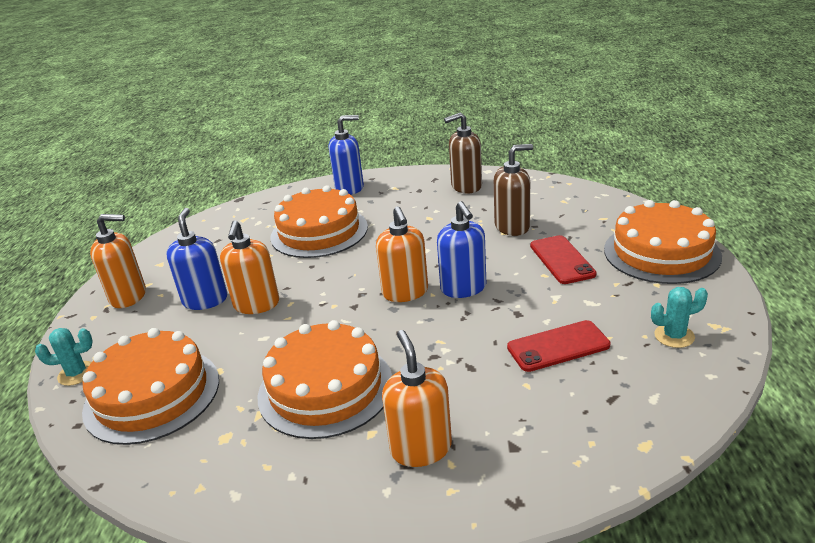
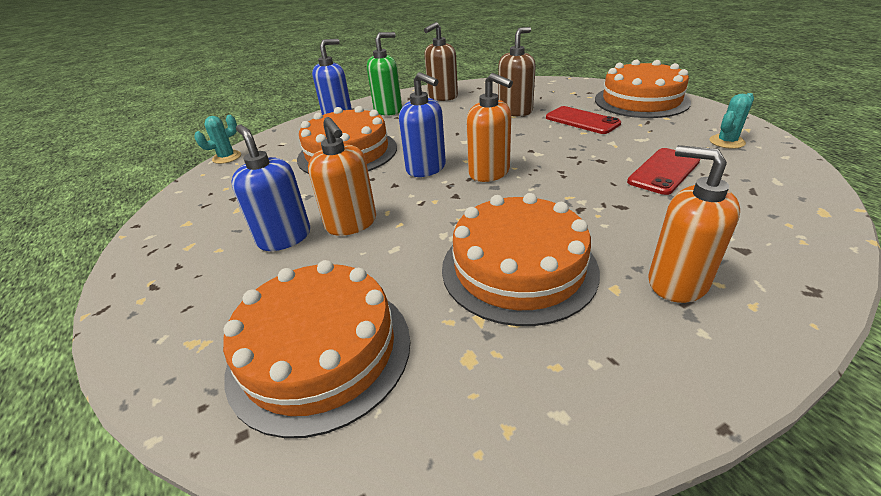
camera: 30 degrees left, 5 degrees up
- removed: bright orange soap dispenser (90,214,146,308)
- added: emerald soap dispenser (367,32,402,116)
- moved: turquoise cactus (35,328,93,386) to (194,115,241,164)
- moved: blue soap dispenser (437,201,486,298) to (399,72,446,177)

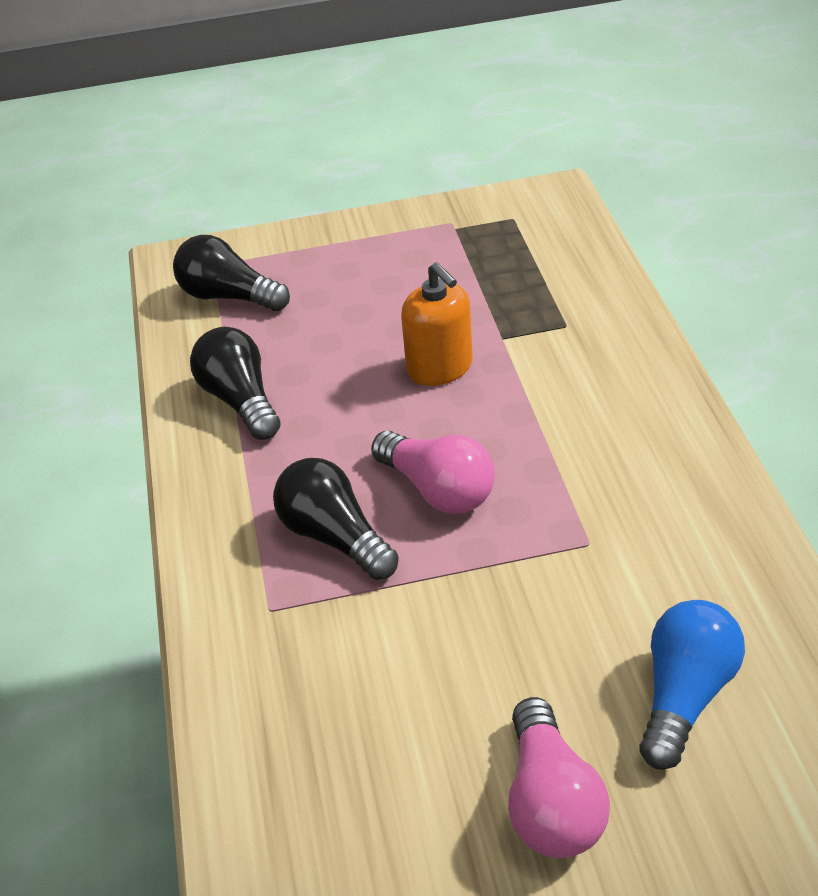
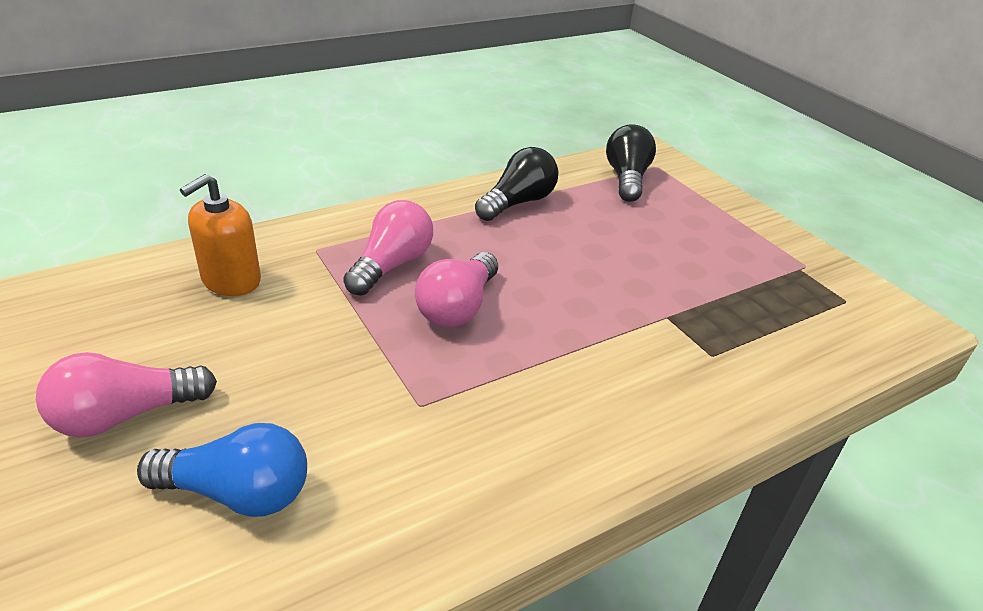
camera: 65 degrees right, 5 degrees down
- moved: bright orange soap dispenser (401,262,473,386) to (180,174,261,296)
- recoloured: black bulb (273,458,399,580) to rosy bulb (343,200,433,296)

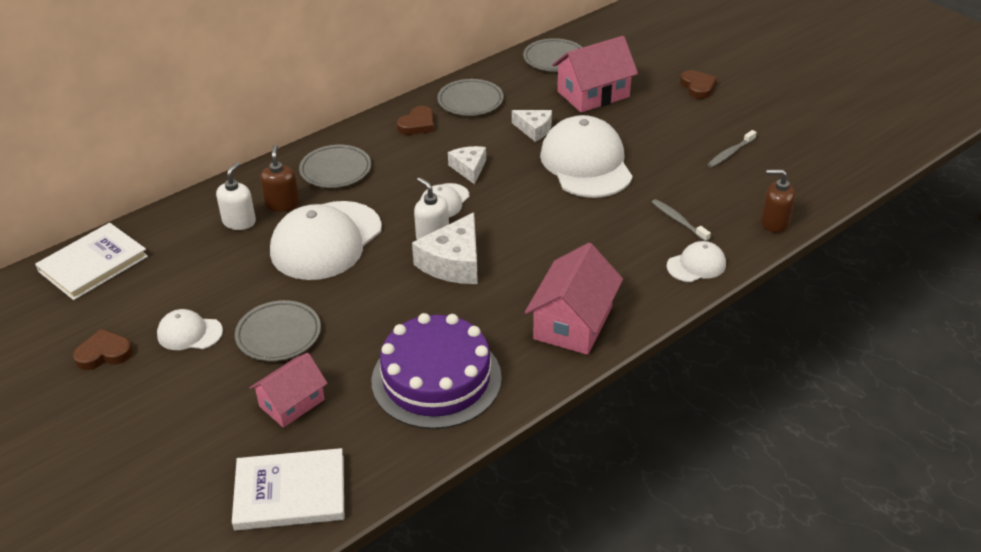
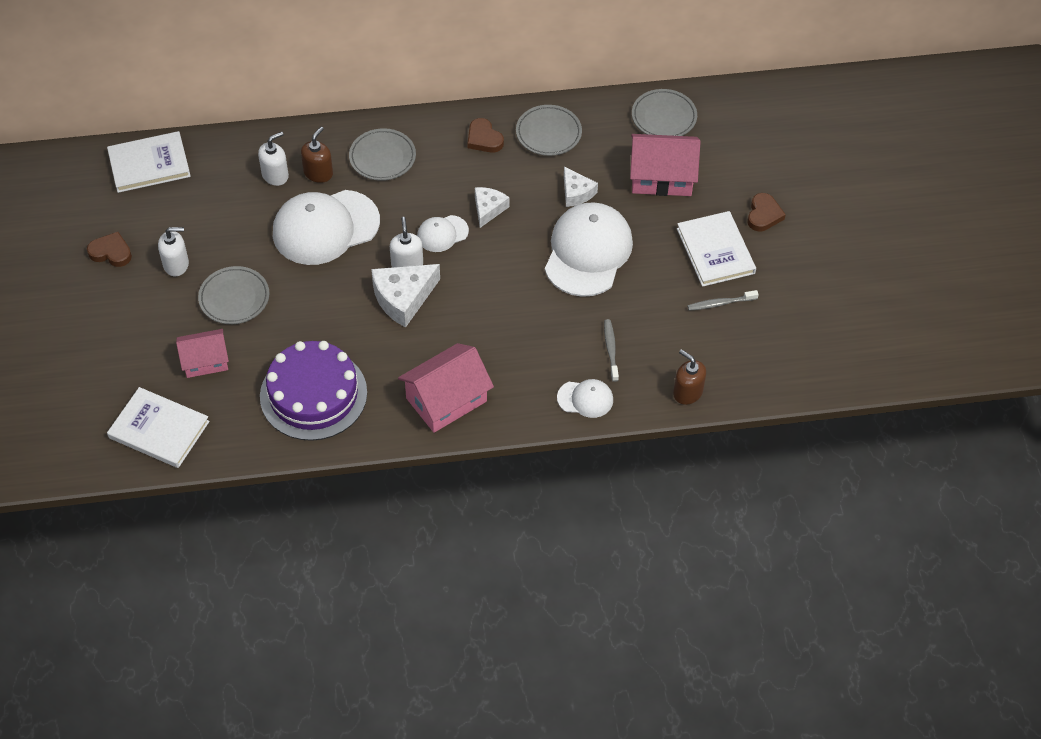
camera: 30 degrees right, 15 degrees up
- added: snow-white book (677,211,756,287)
- replaced: snow-white cap (157,309,223,350) to snow-white soap dispenser (158,227,189,276)
- turned: dark brown heart (397,106,434,135) = (468,118,504,152) 75 degrees clockwise

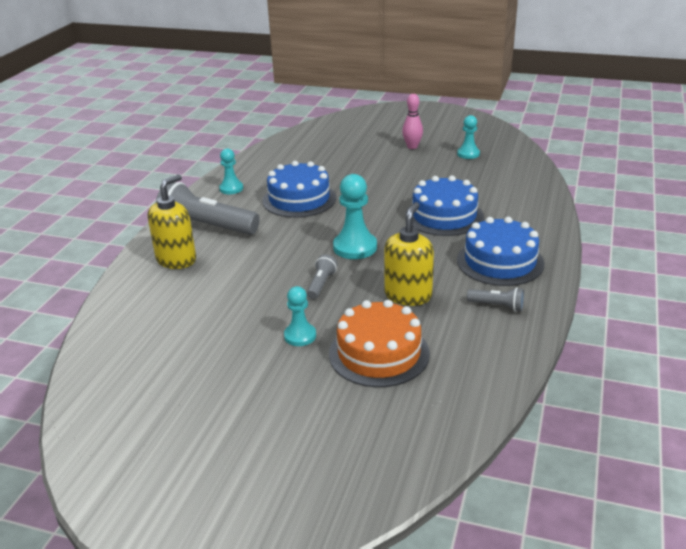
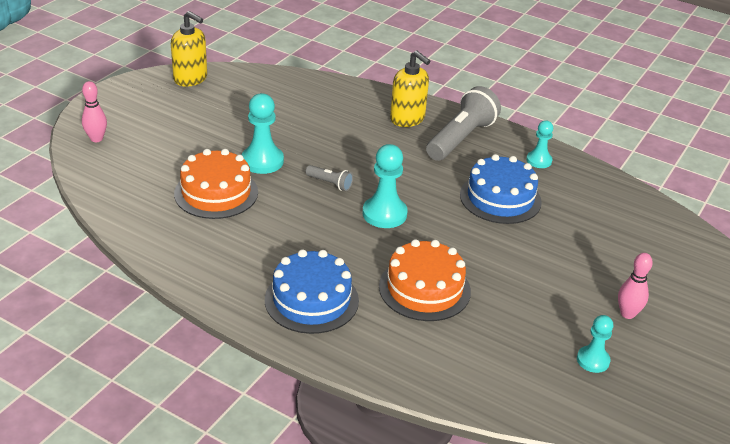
camera: 100 degrees right, 5 degrees up
- removed: ash-grey pocket torch (467,287,524,312)
- added: rosy skittle (82,81,107,142)
- moved: yellow soap dispenser (384,202,434,306) to (171,11,207,87)
- recoloured: blue layer cake (406,176,484,236) to bright orange layer cake (379,239,471,321)
- resized: turquoise game pawn (284,286,316,346) = (242,93,284,174) x1.61

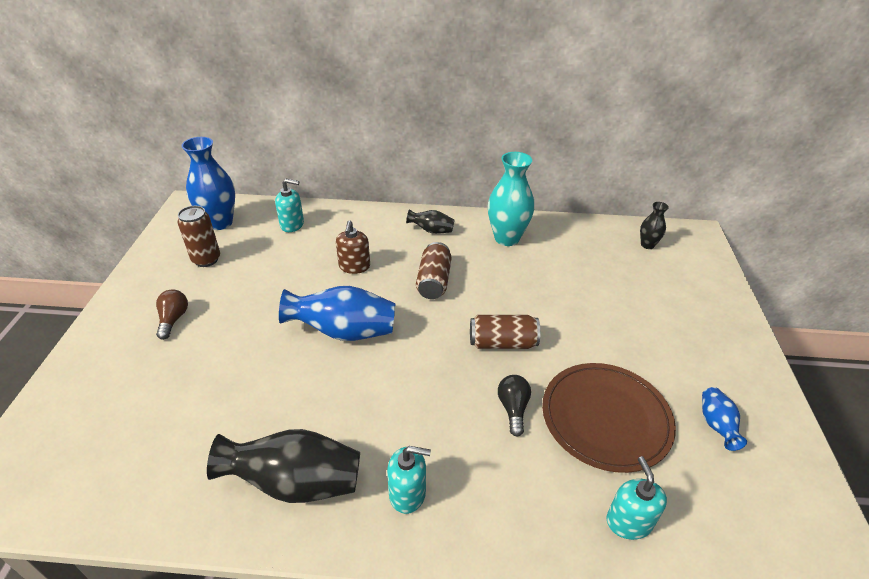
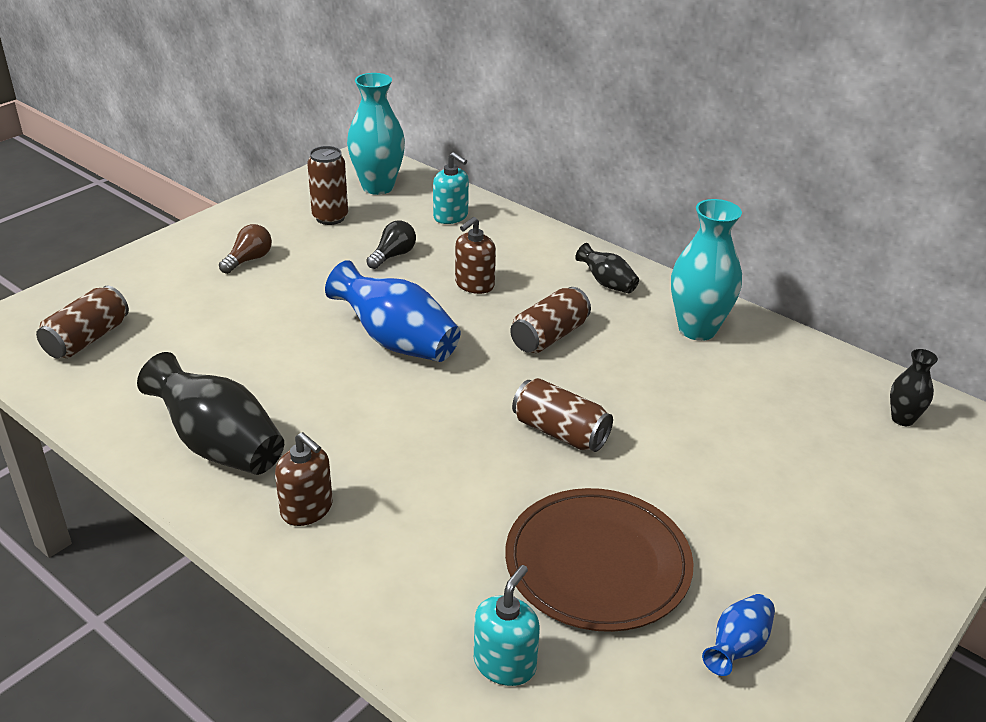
camera: 35 degrees right, 5 degrees down
- added: dark brown tin (36,285,129,359)
- moved: black bulb (498,375,531,437) to (366,221,416,269)
- recoloured: blue vase (181,137,235,230) to turquoise vase (347,73,405,195)
- recoloured: turquoise soap dispenser (387,446,431,514) to dark brown soap dispenser (275,432,333,526)

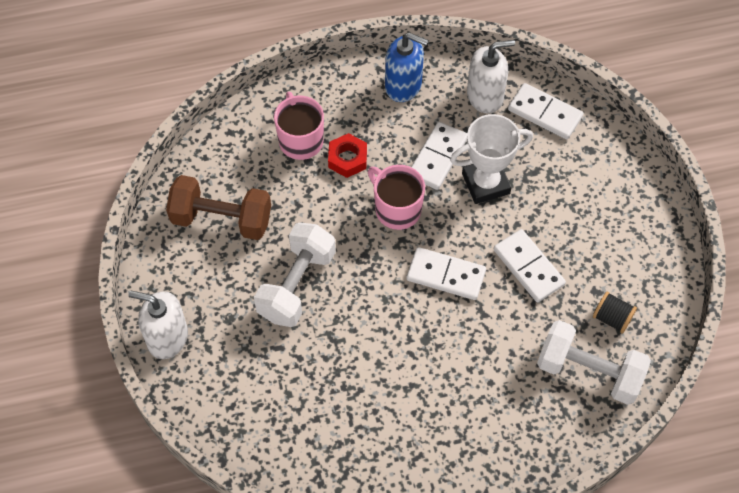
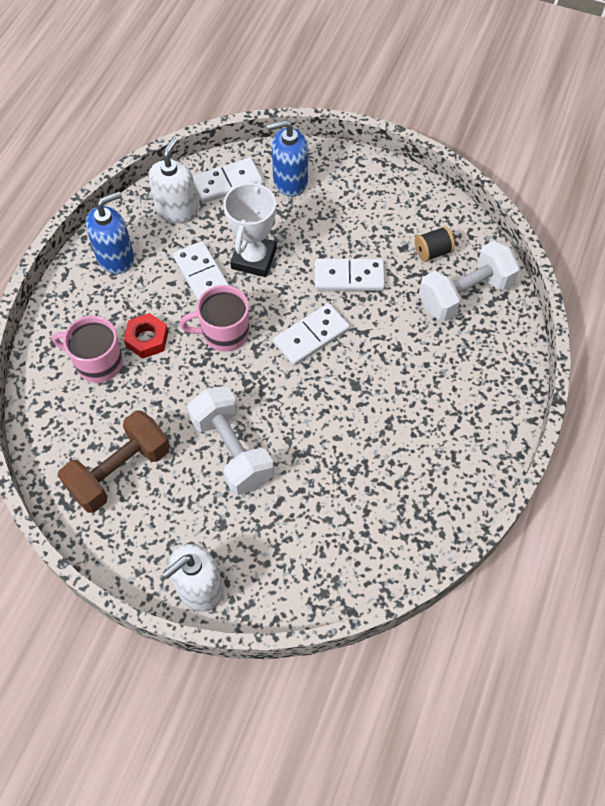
camera: 55 degrees left, 0 degrees up
- added: blue soap dispenser (267,120,308,197)

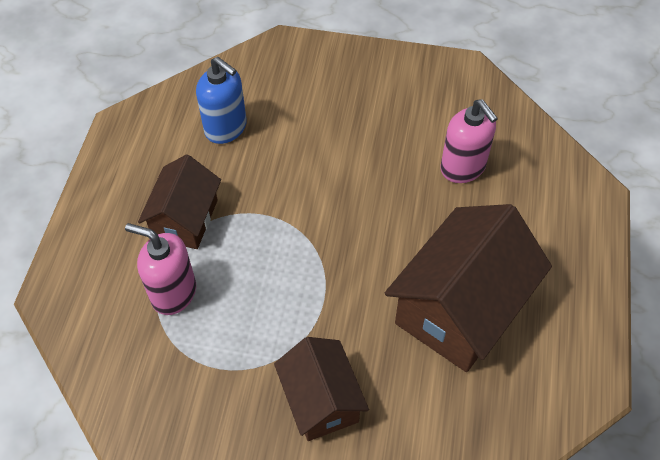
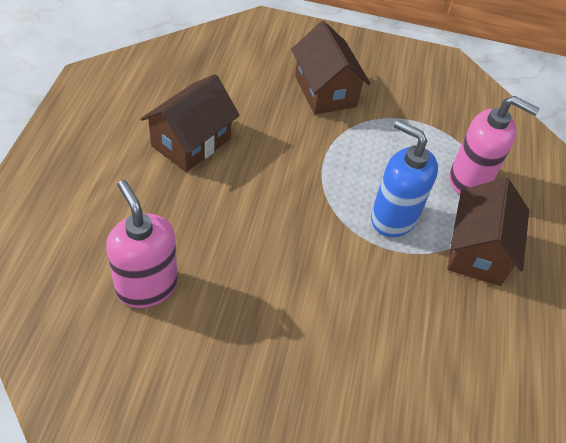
camera: 175 degrees right, 5 degrees down
- moved: blue soap dispenser (196,57,247,144) to (371,120,438,237)
- resized: dark brown toy house (385,204,552,372) = (141,74,240,172) x0.60

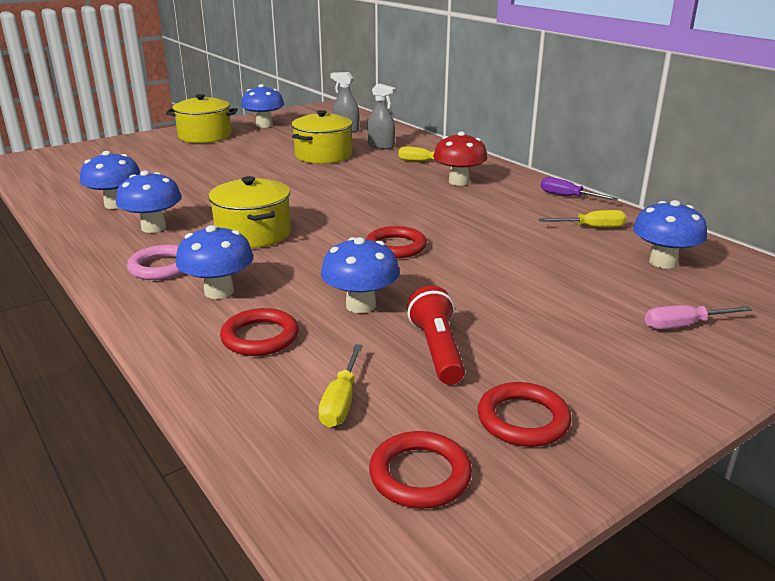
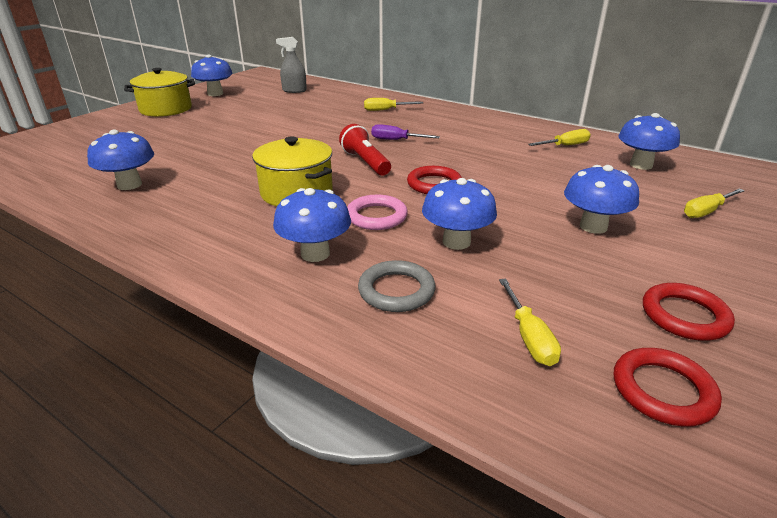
camera: 20 degrees left, 5 degrees up
- removed: yellow cooking pot (291,110,353,164)
- removed: ash-grey spray bottle (367,84,396,149)
- removed: crimson toadstool (433,131,487,186)
- moved: blue toadstool (116,170,182,233) to (564,165,639,234)
- moved: rosy ring (127,245,183,280) to (347,195,408,230)
- moved: crimson pocket torch (408,286,465,385) to (339,124,391,176)
- moved: royal purple screwdriver (541,177,618,200) to (371,124,440,140)
- recoloured: crimson ring (220,308,299,356) to ash-grey ring (358,260,435,312)
- recoloured: rosy screwdriver (645,305,752,329) to yellow screwdriver (684,188,745,218)

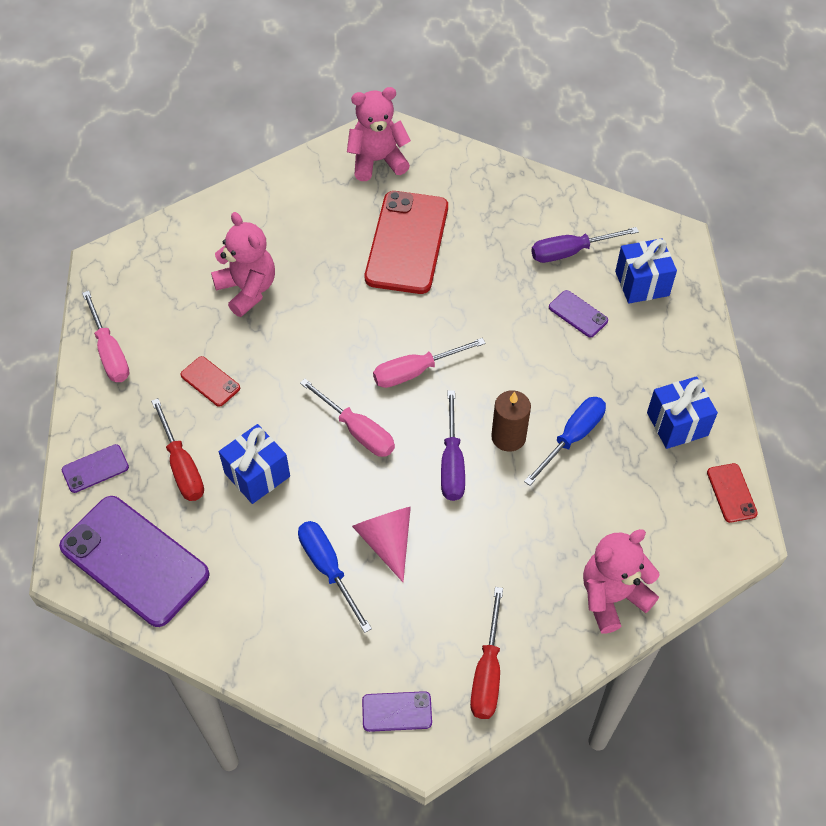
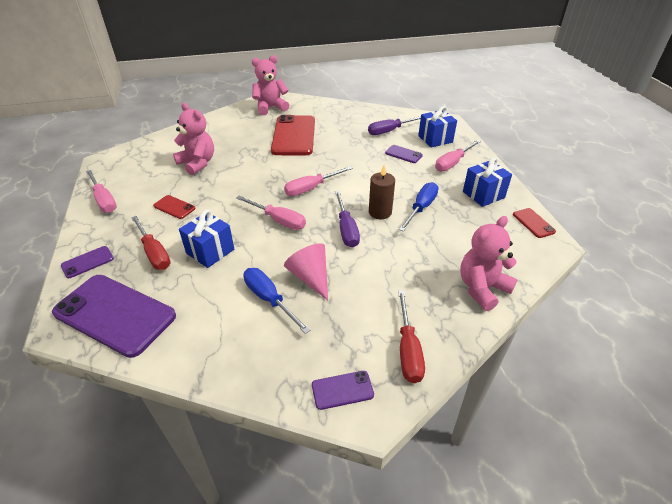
camera: 10 degrees left, 15 degrees down
- added: rosy screwdriver (435,140,481,172)

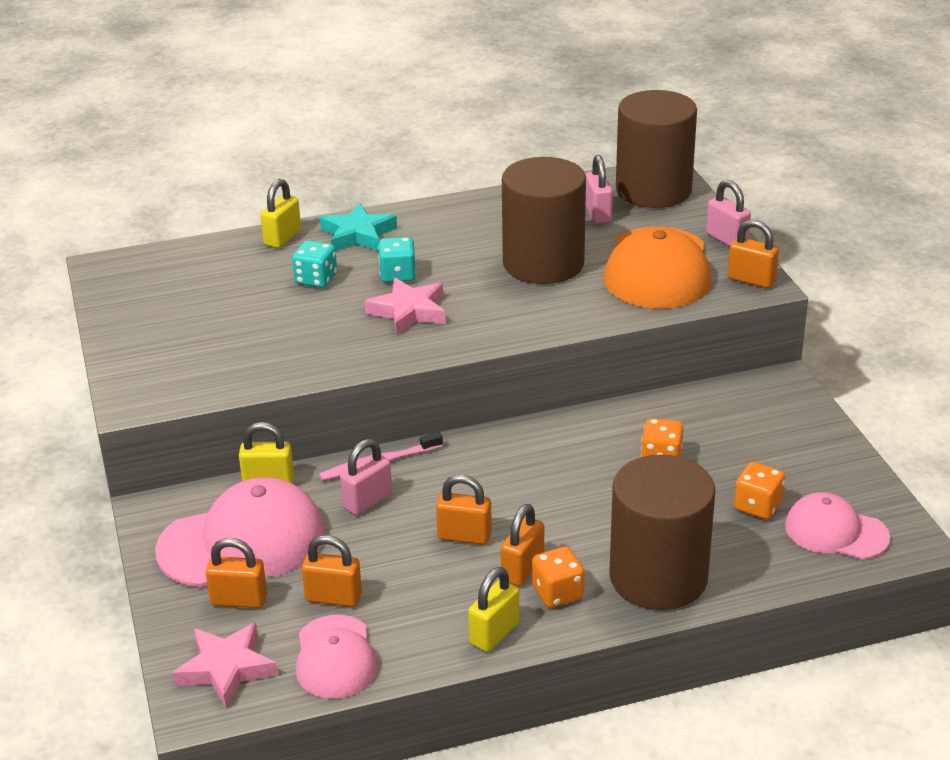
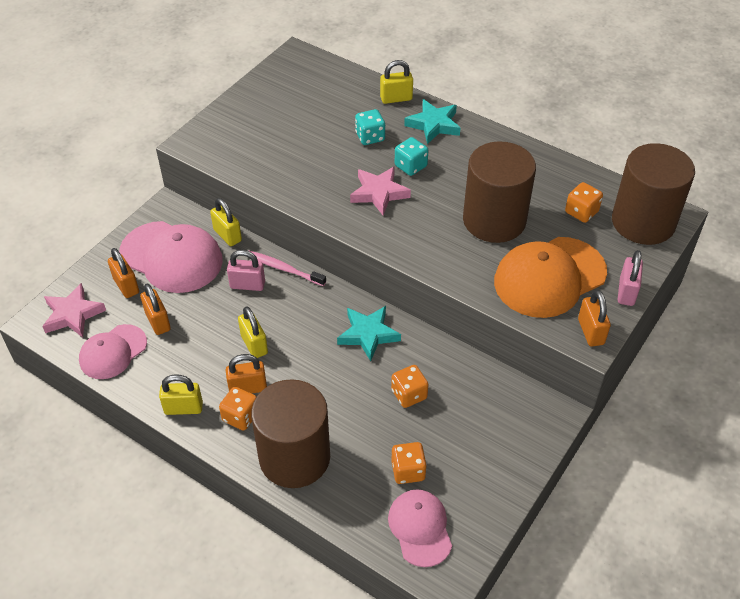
camera: 50 degrees right, 15 degrees up
- added: turquoise star shape (337,306,401,361)
- replaced: rosy small lock (585,155,613,223) to bright orange game die (565,182,603,223)
- recoloured: bright orange small lock (436,475,492,545) to yellow small lock (238,306,268,358)

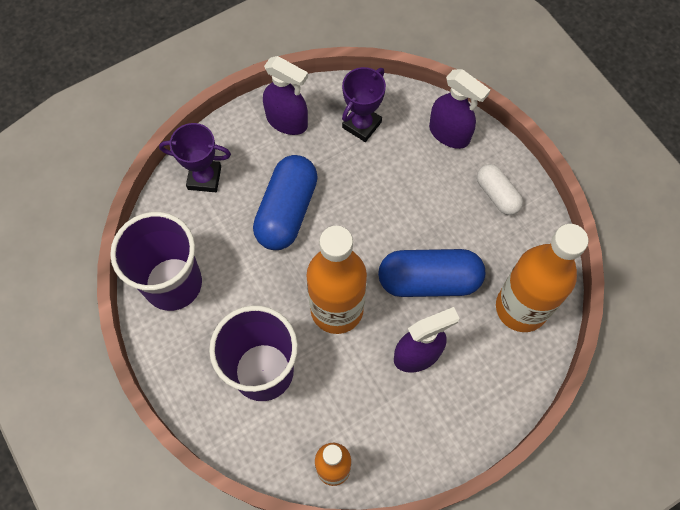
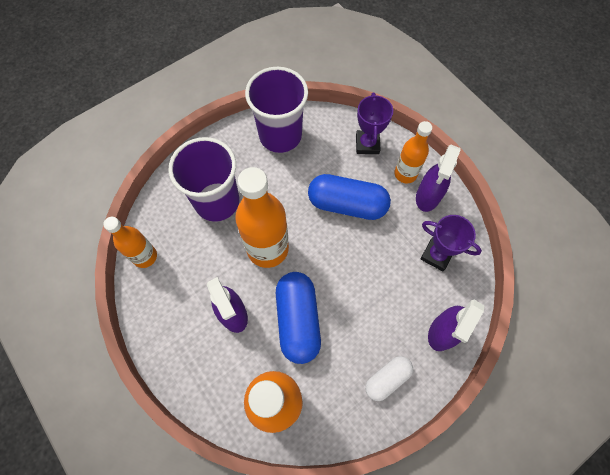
camera: 85 degrees right, 0 degrees up
- added: bright orange flask (394,121,432,183)

